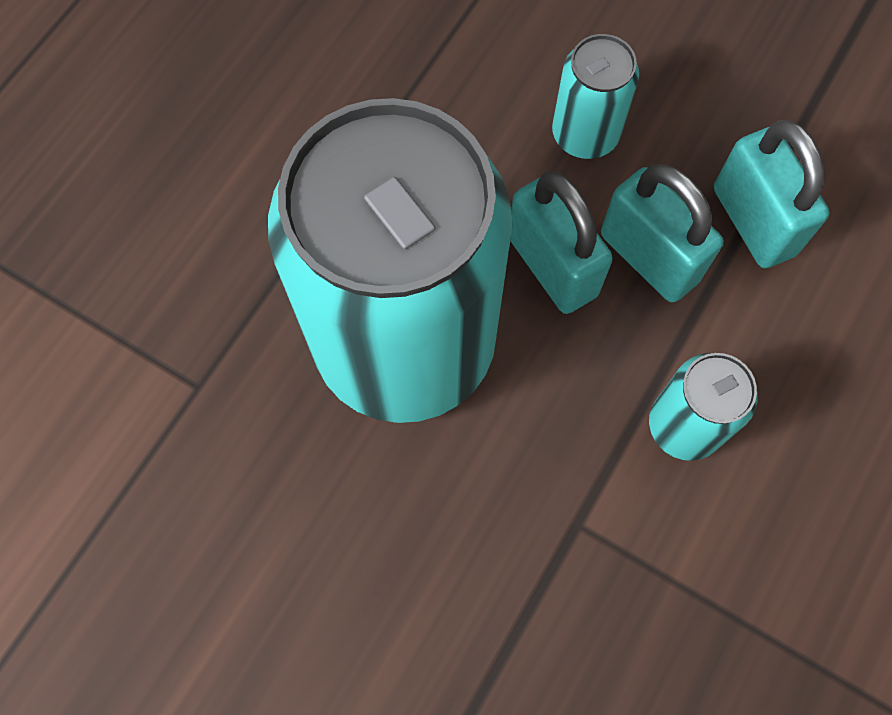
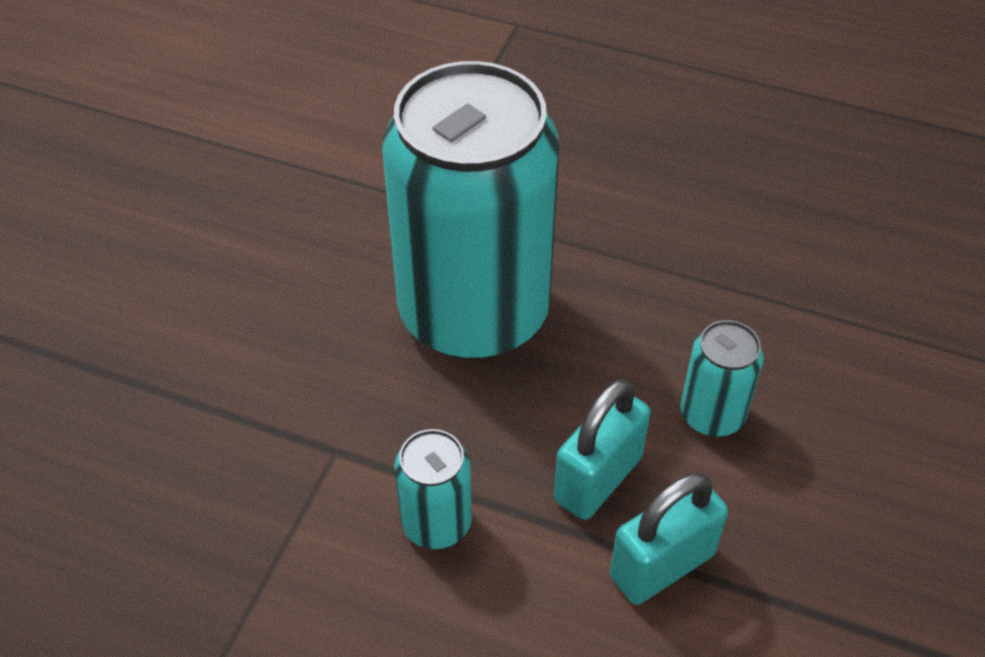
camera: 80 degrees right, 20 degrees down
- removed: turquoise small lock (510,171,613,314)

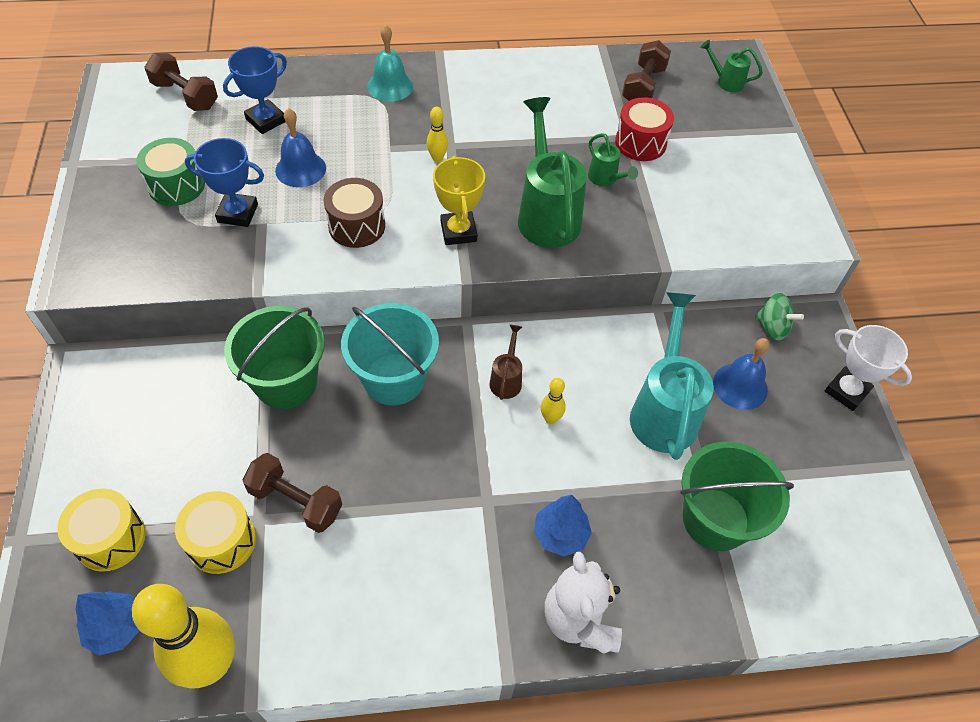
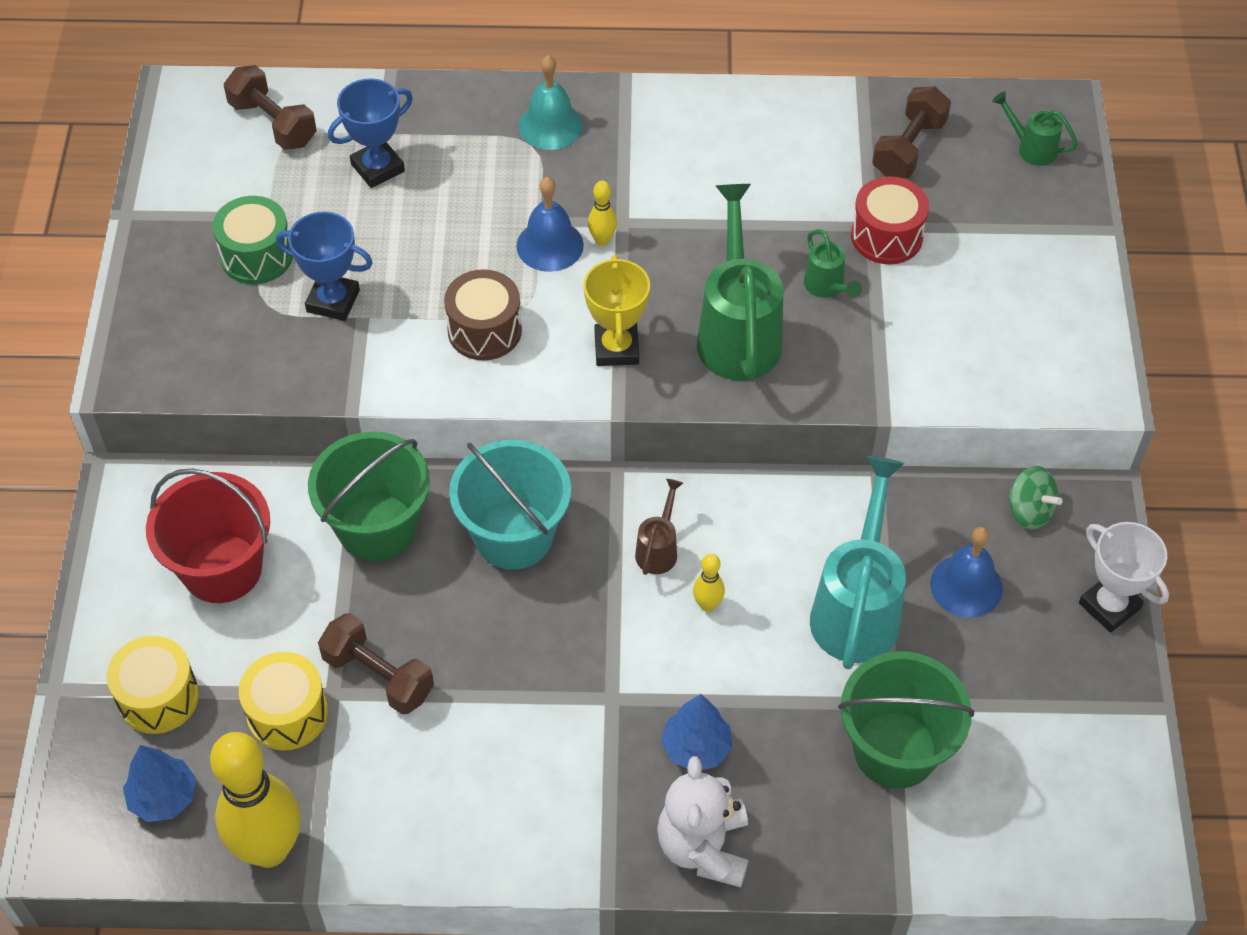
camera: 10 degrees right, 0 degrees up
- added: crimson sand bucket (146,468,270,603)
- moved: blue school bell (275,108,326,187) to (516,177,584,272)

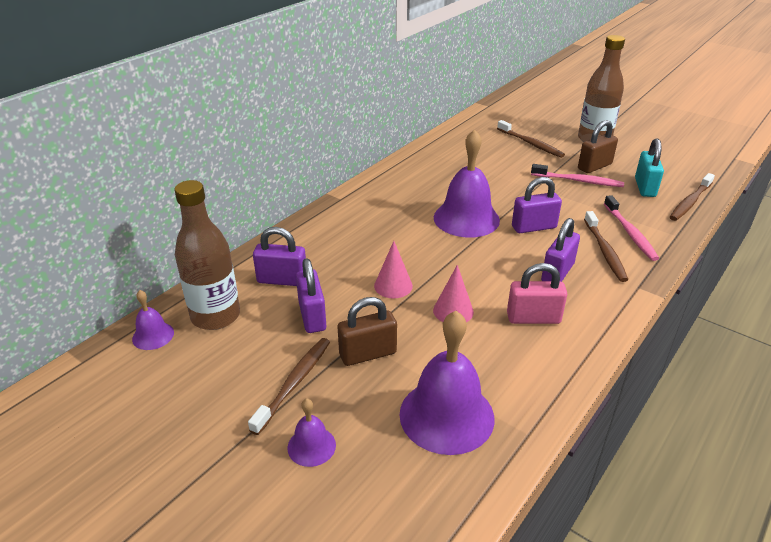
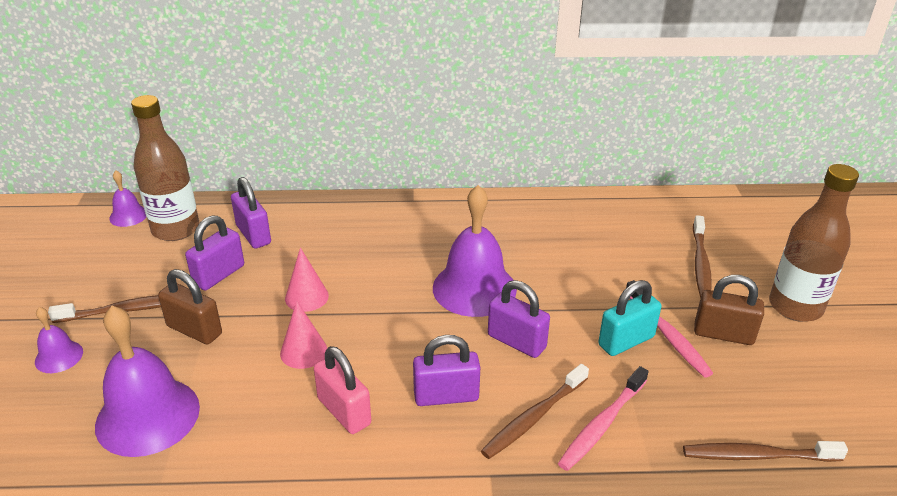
camera: 50 degrees right, 0 degrees up
- moved: turquoise small lock (635,138,664,197) to (598,280,661,356)

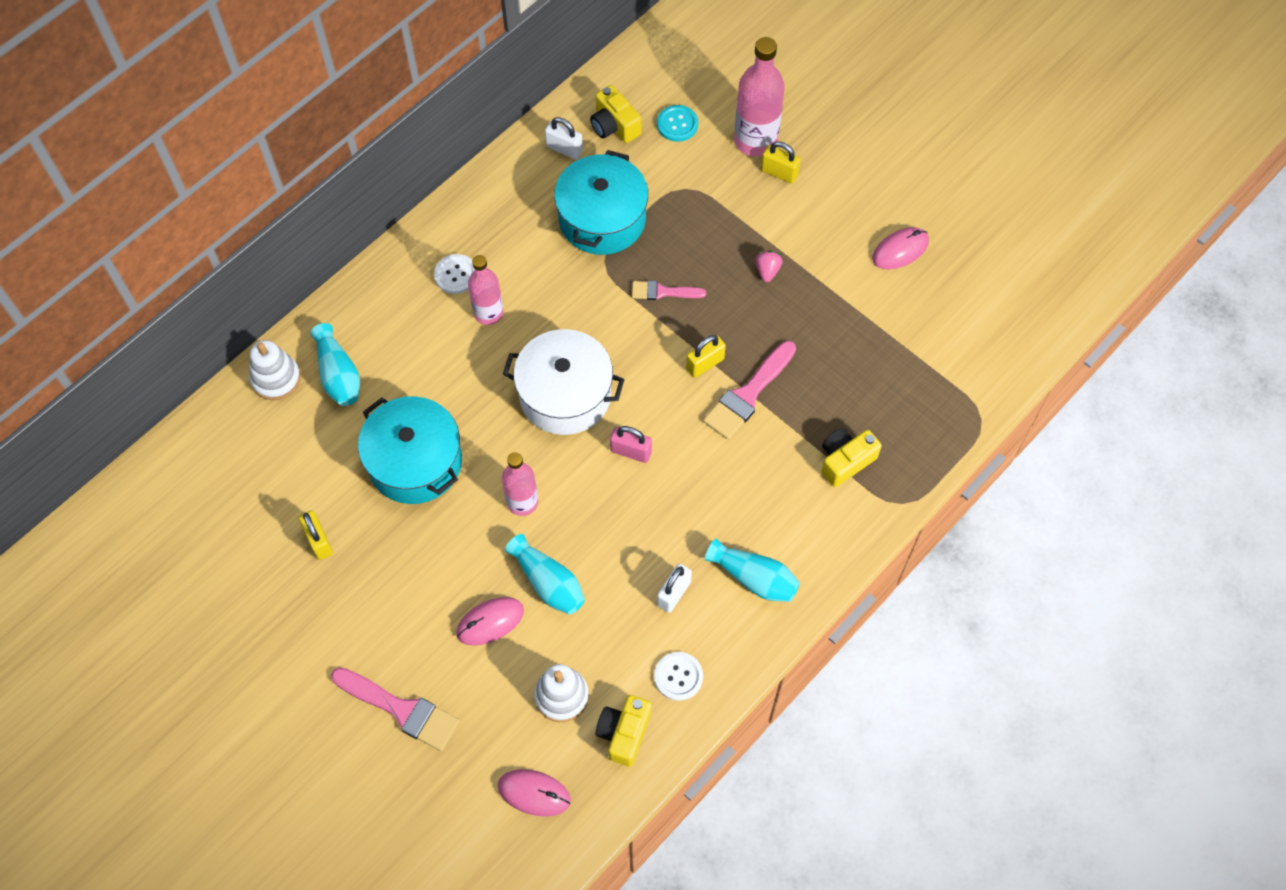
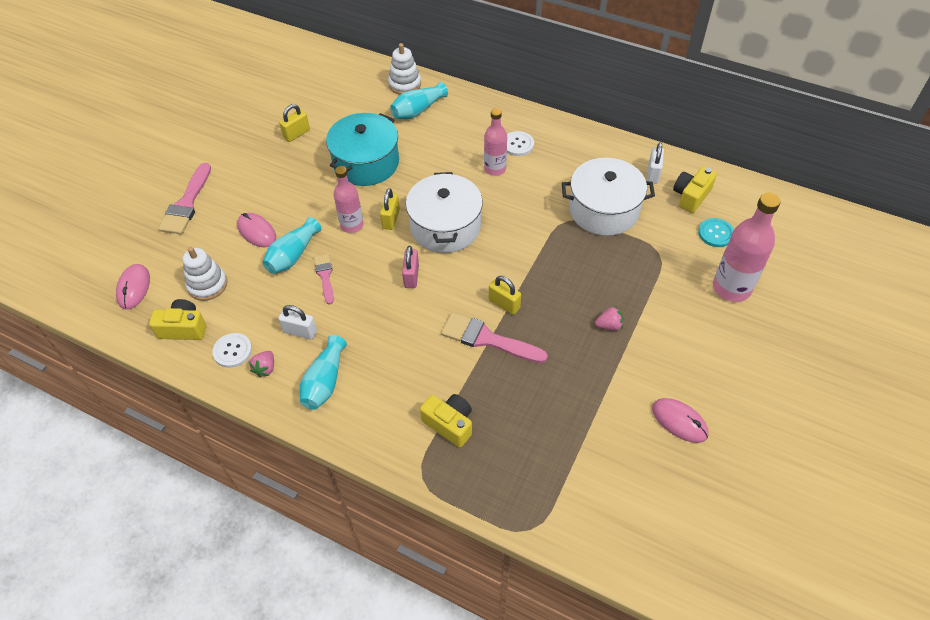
camera: 75 degrees right, 10 degrees down
- added: rosy berry (249,351,274,378)
- moved: rosy brush (632,280,706,300) to (314,254,334,304)
- moved: yellow small lock (761,141,801,183) to (380,188,400,230)
- recoloured: turquoise cooking pot (554,150,648,255) to snow-white cooking pot (562,158,655,236)

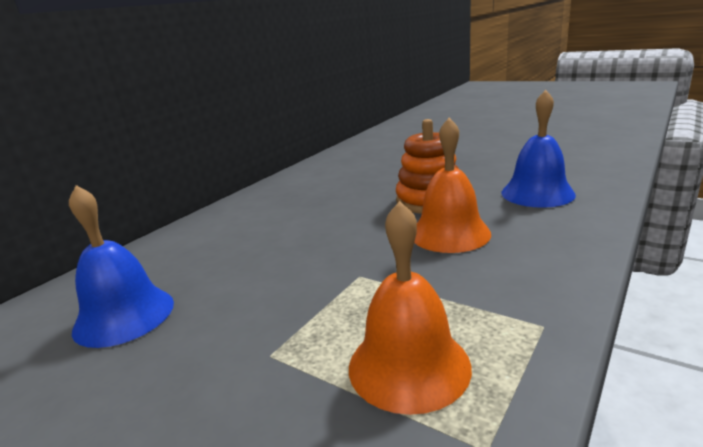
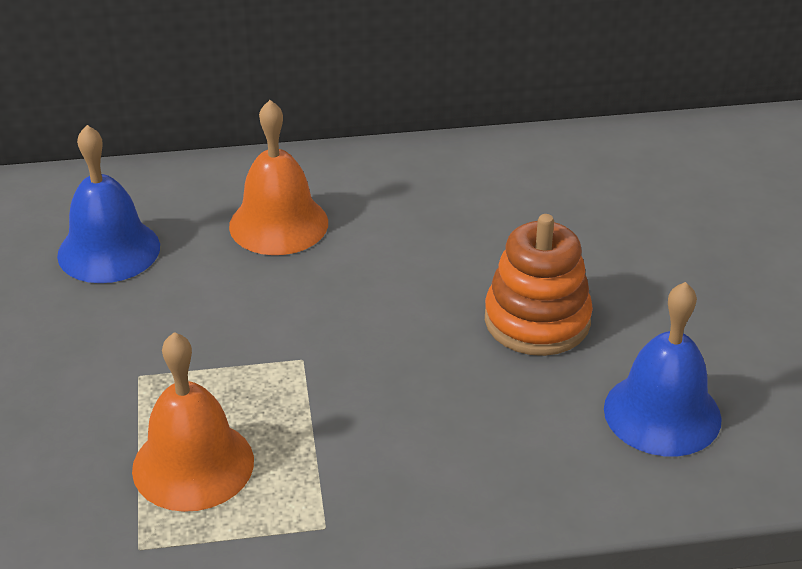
camera: 45 degrees right, 15 degrees up
- moved: bright orange school bell (414,118,491,253) to (229,100,328,255)

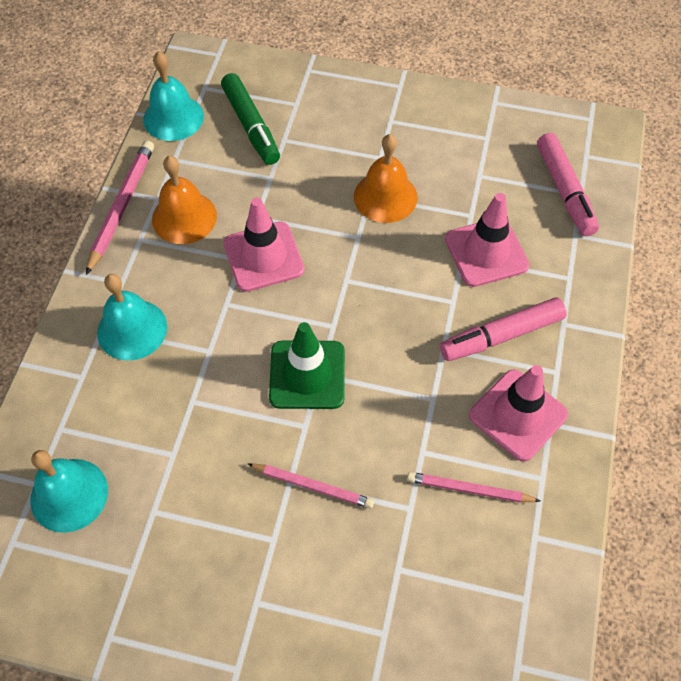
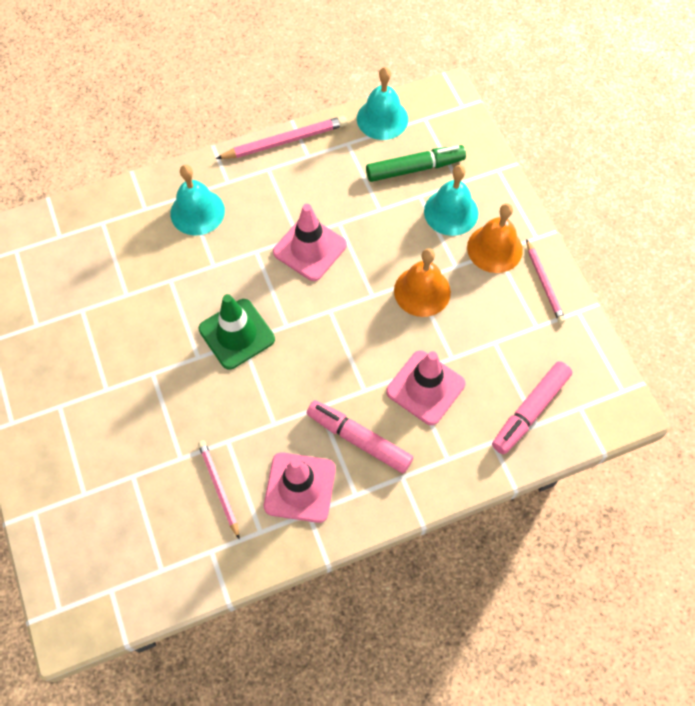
camera: 55 degrees right, 5 degrees up
- moved: turquoise school bell (30,450,108,533) to (424,165,478,236)
- moved: bright orange school bell (152,156,217,244) to (467,203,523,273)
- moved: rosy wooden pencil (247,463,374,509) to (526,239,566,323)
- turned: emerald marker (221,73,280,165) = (366,145,466,182) 135 degrees counterclockwise

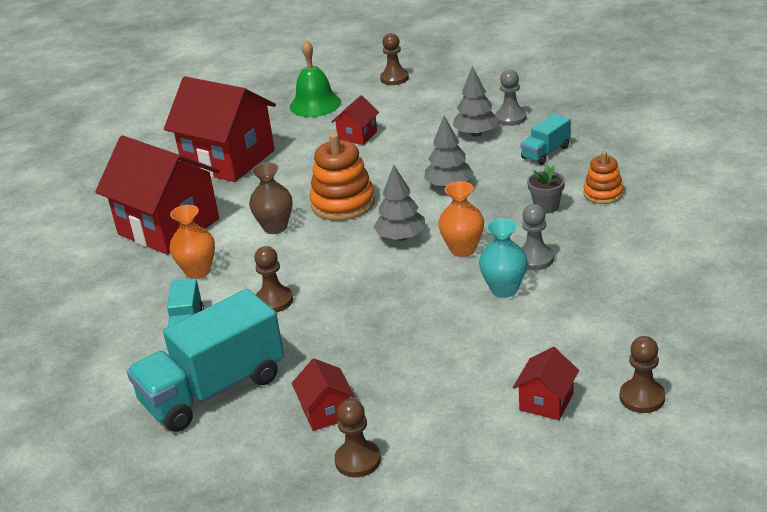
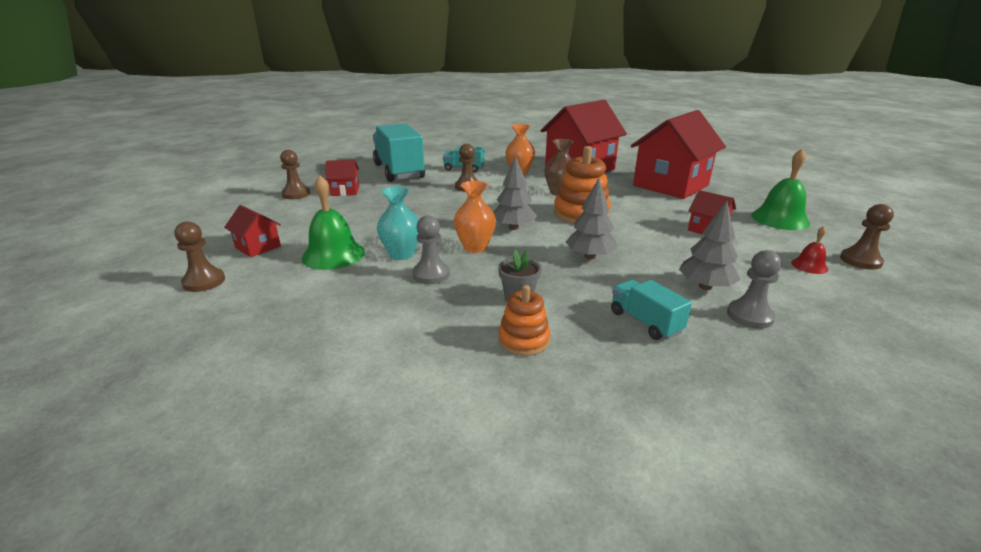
camera: 100 degrees right, 5 degrees down
- added: emerald school bell (302,175,365,270)
- added: crimson school bell (791,226,828,274)

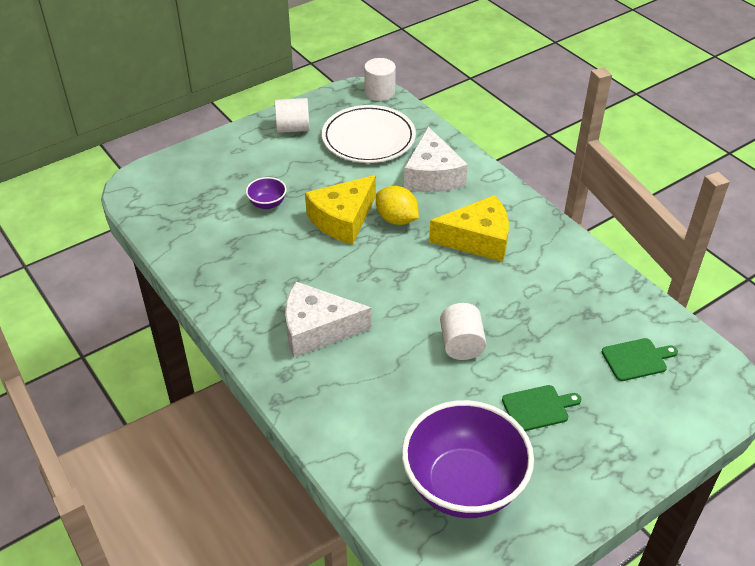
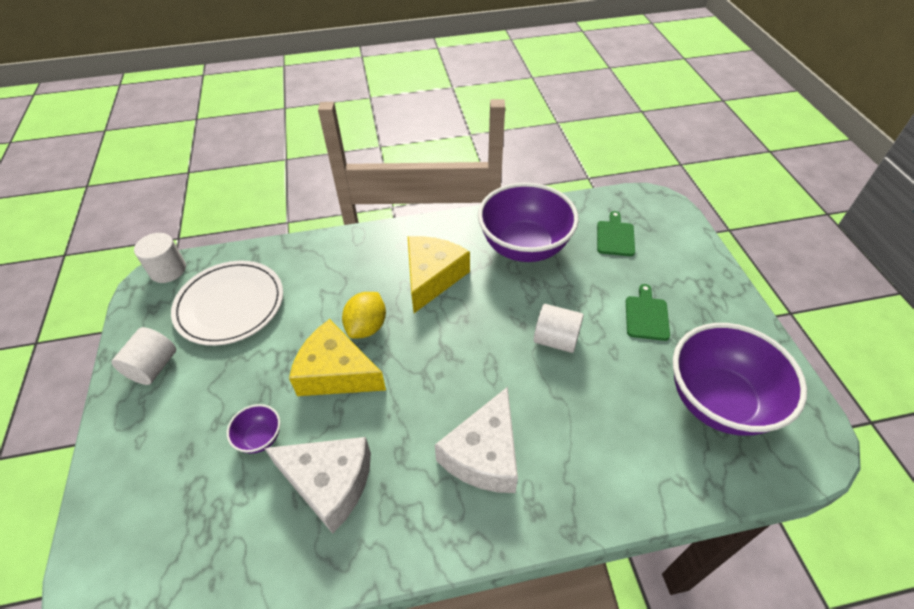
camera: 65 degrees left, 5 degrees up
- added: royal purple serving bowl (478,183,579,262)
- moved: snow-white cheese wedge (404,126,468,192) to (264,437,371,534)
- turned: yellow cheese wedge (305,175,376,245) = (289,319,386,396) 135 degrees clockwise
- turned: yellow lemon (376,186,419,225) = (342,292,386,339) 45 degrees counterclockwise

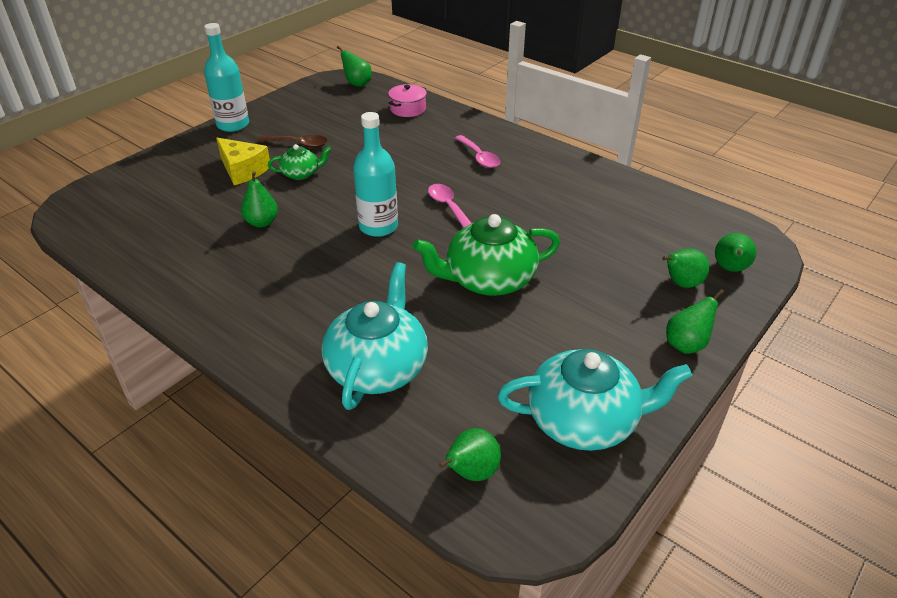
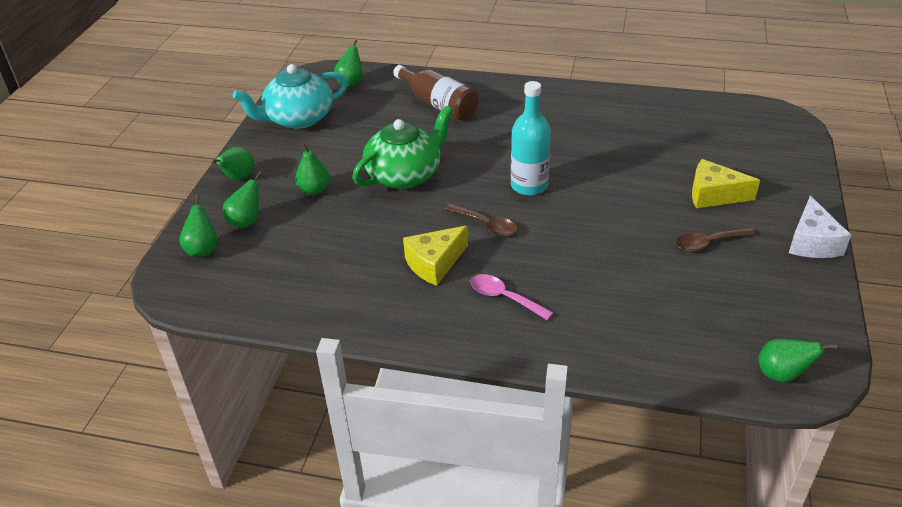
camera: 155 degrees right, 0 degrees up
- removed: emerald china teapot (268,144,331,180)
- removed: rosy cooking pot (388,84,427,117)
- added: yellow cheese wedge (403,226,468,286)
- moved: emerald pear (241,171,278,228) to (295,143,330,195)
- replaced: turquoise flask (204,23,249,132) to snow-white cheese wedge (789,196,851,258)
- replaced: turquoise china teapot (322,262,428,410) to dark brown flask (393,65,479,121)
- recoloured: rosy tablespoon (428,184,472,228) to dark brown tablespoon (445,203,518,236)

